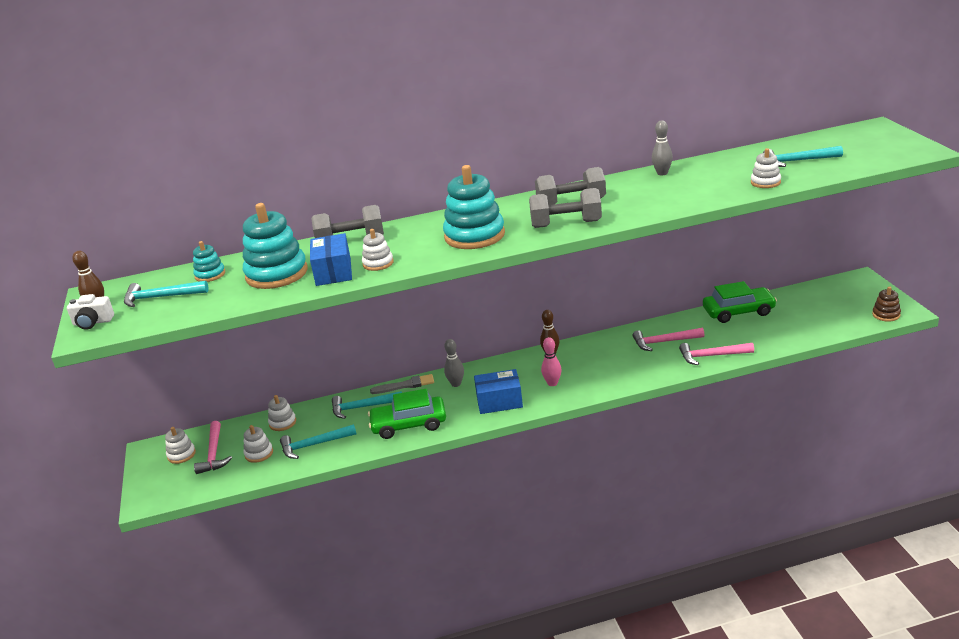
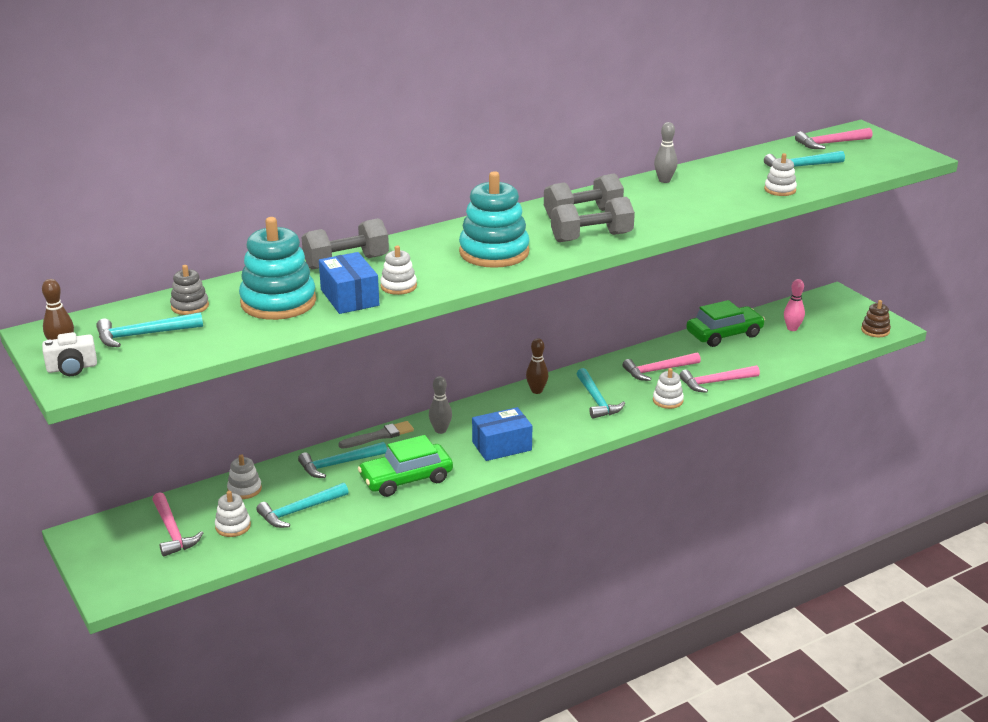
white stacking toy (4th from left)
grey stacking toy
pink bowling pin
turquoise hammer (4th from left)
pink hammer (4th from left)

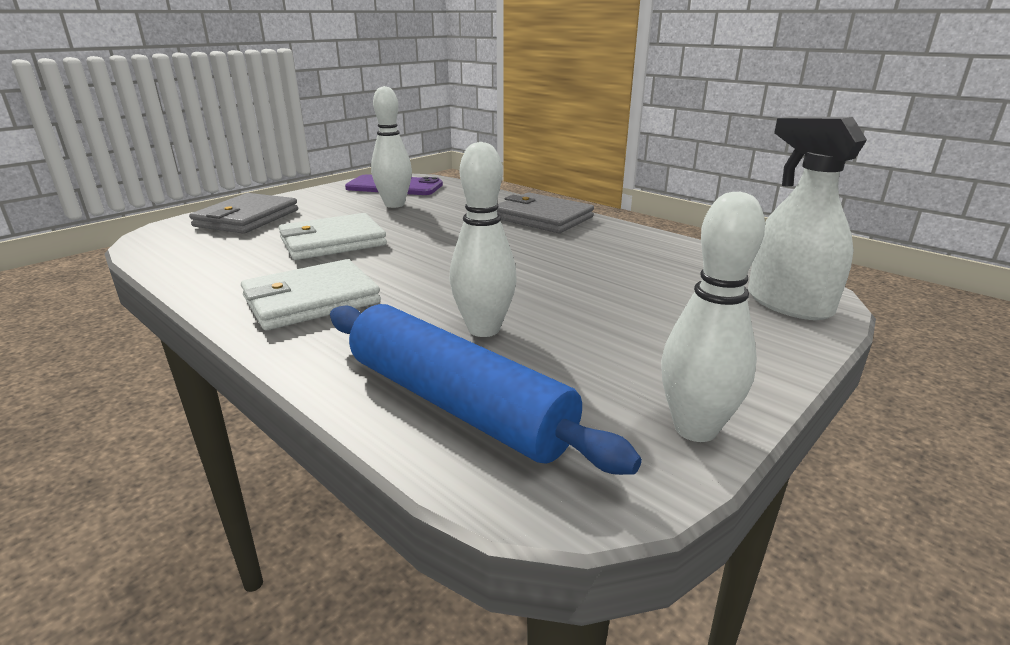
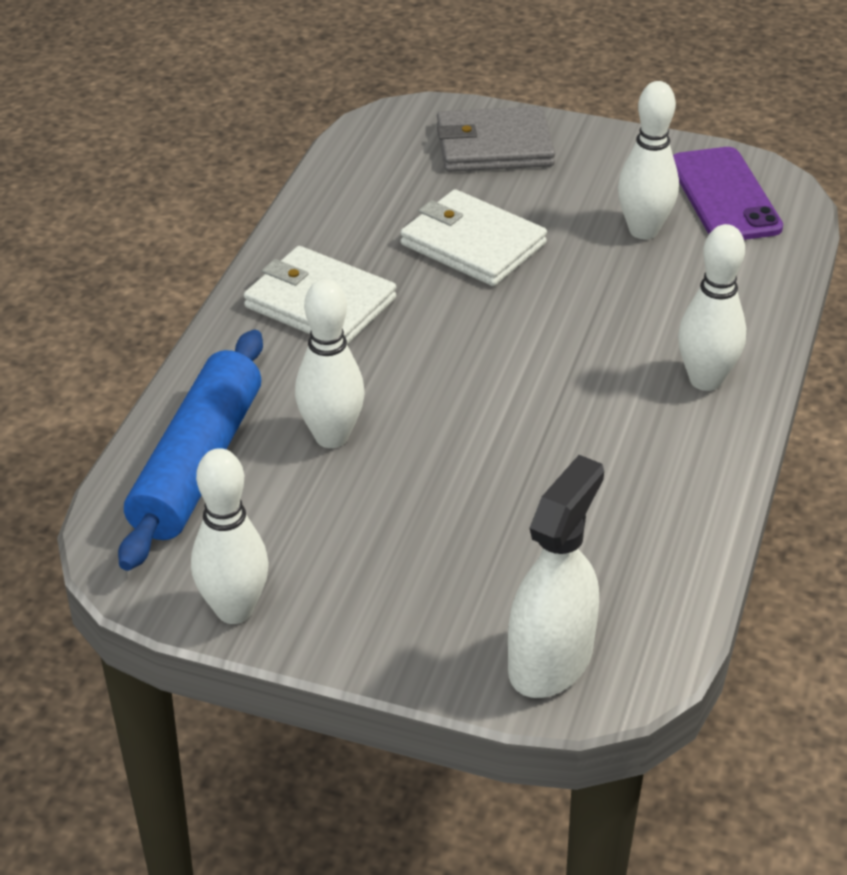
white bowling pin (4th from left)

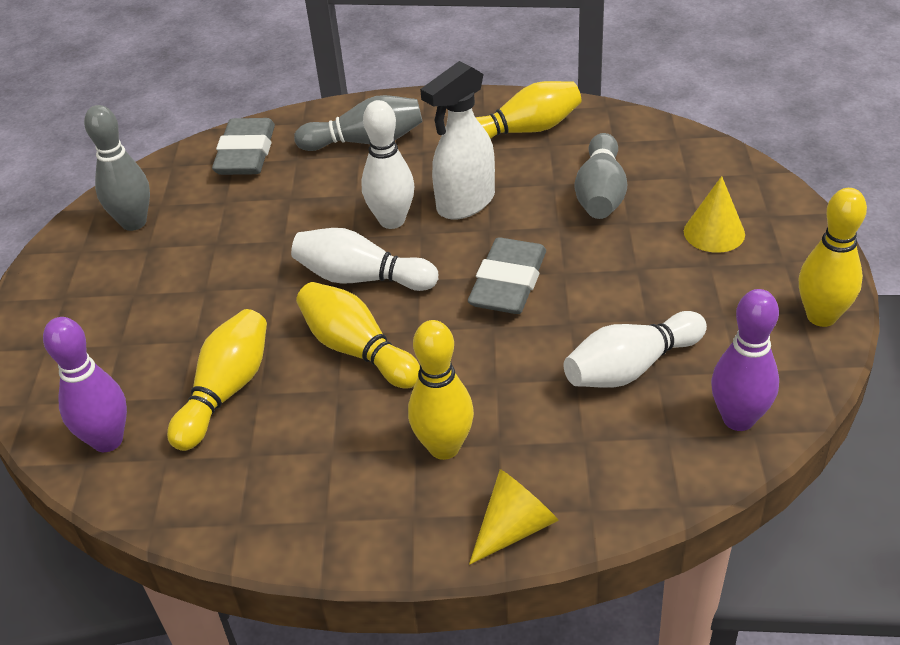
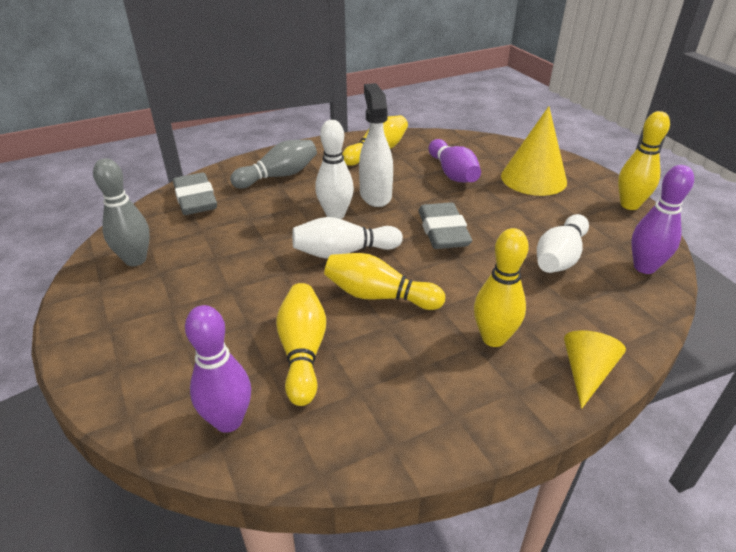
white spray bottle
purple bowling pin (2nd from left)
yellow cone (1st from left)

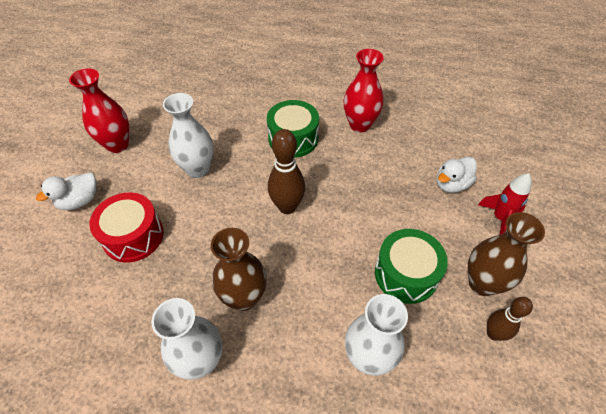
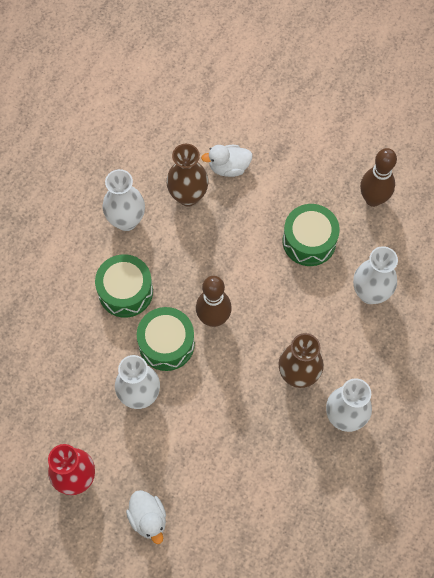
red drum
white vase (1st from left)
white duck (2nd from left)
brown vase (1st from left)
red rocket
brown bowling pin (2nd from left)
green drum (2nd from left)

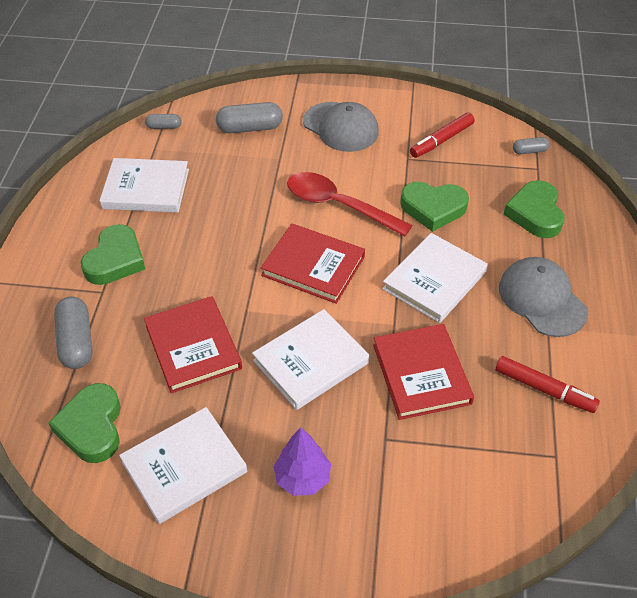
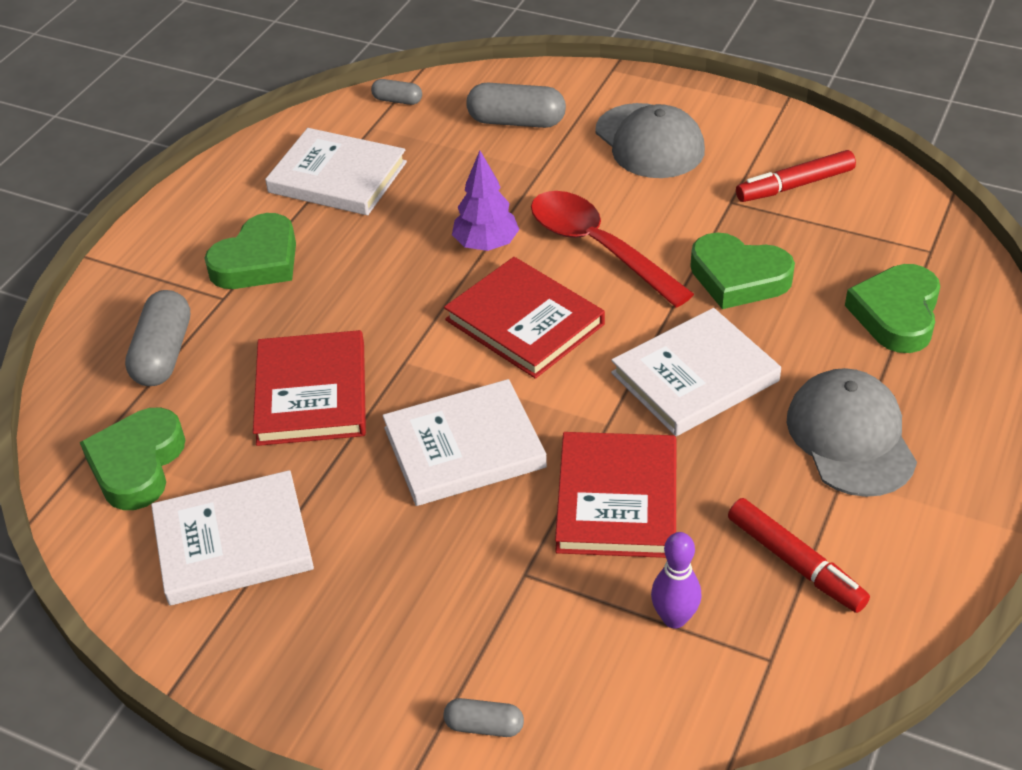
purple tree
grey capsule (3rd from left)
purple bowling pin

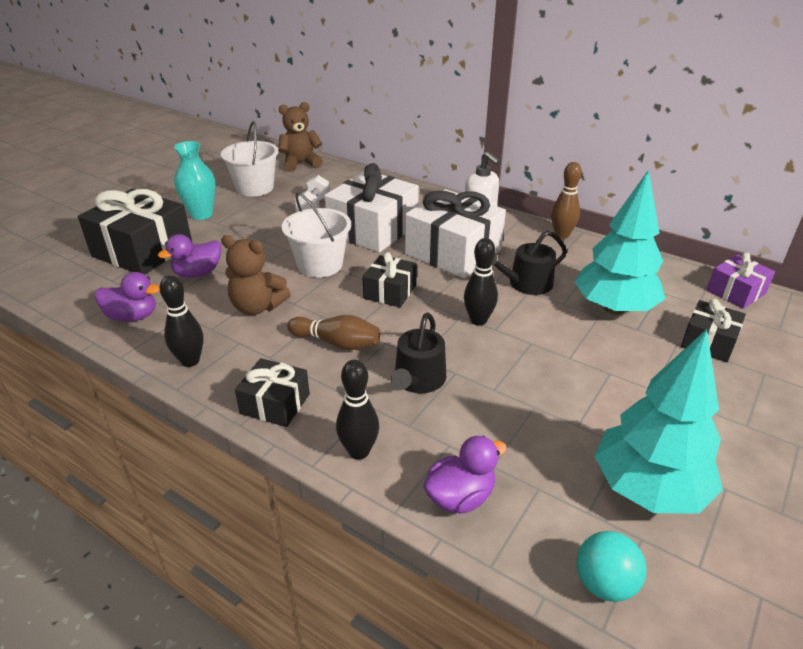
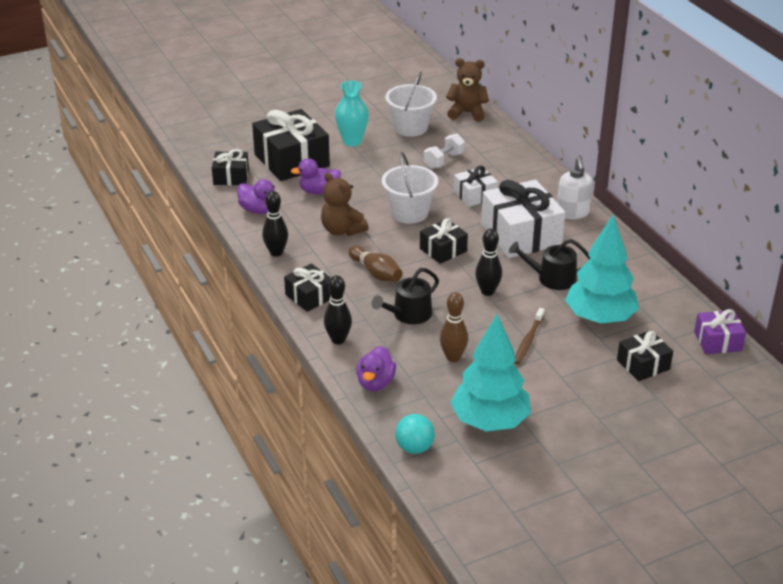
white gift (1st from left)
purple duck (3rd from left)
brown bowling pin (2nd from left)
black gift (1st from left)
brown toothbrush

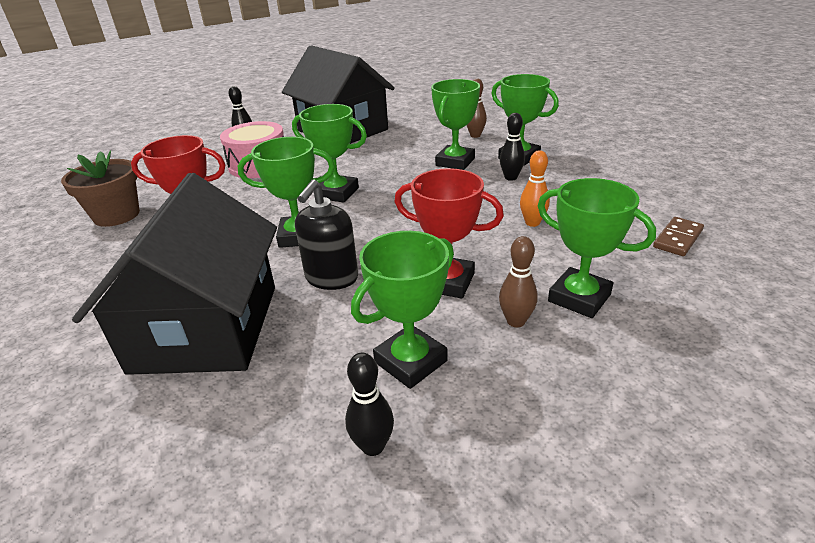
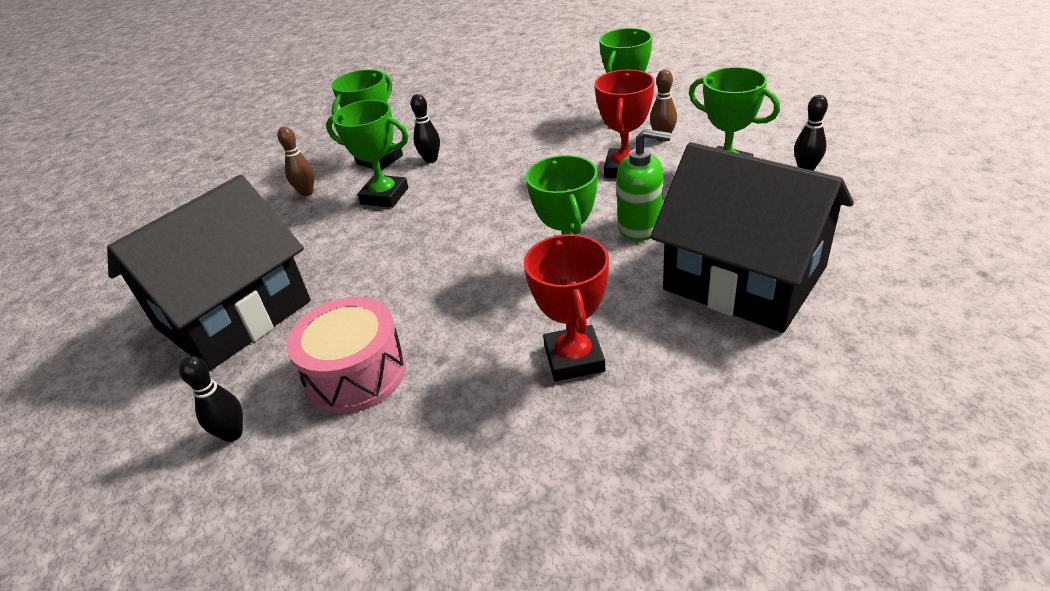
brown flower pot
black house (2nd from left)
green trophy (2nd from left in the first image)
green soap dispenser
orange bowling pin
brown domino

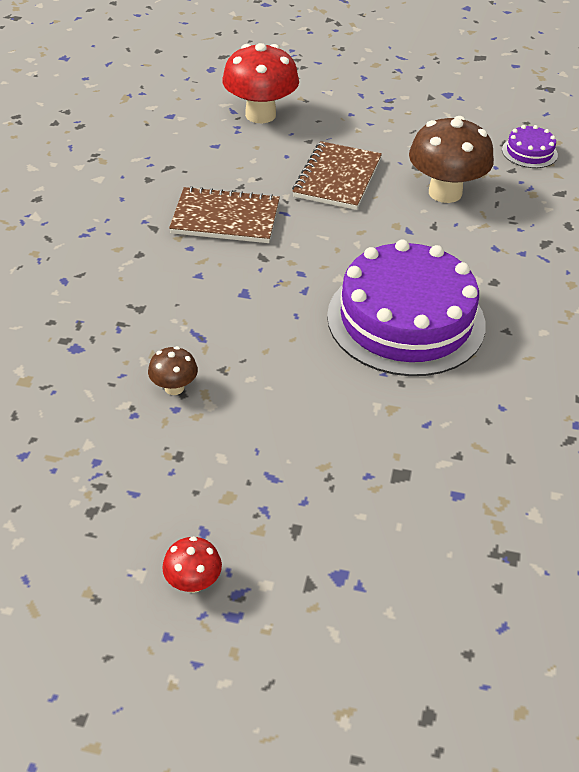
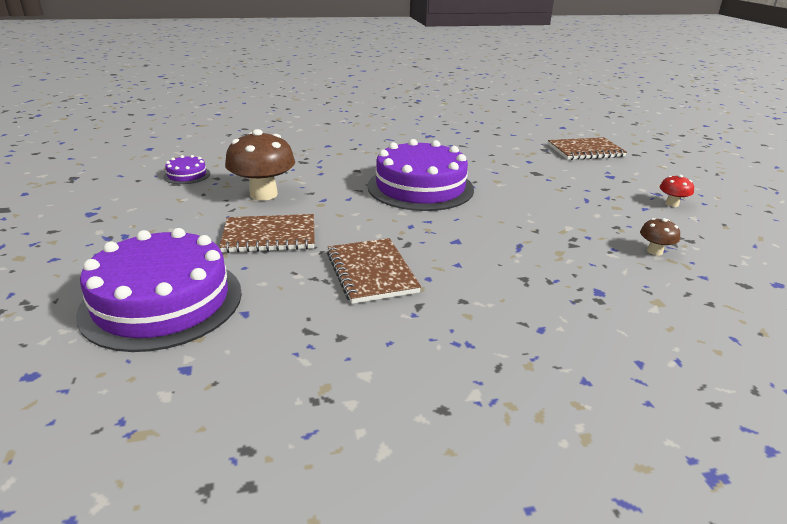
brown mushroom (2nd from left)
purple cake (1st from left)
brown notebook (3rd from left)

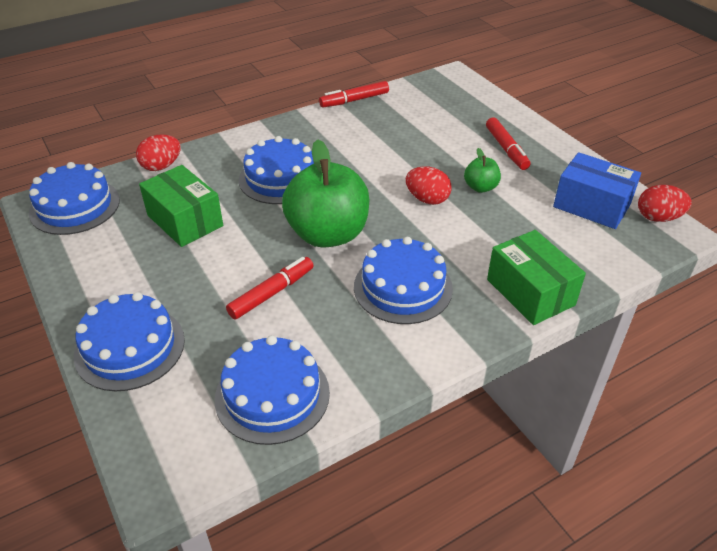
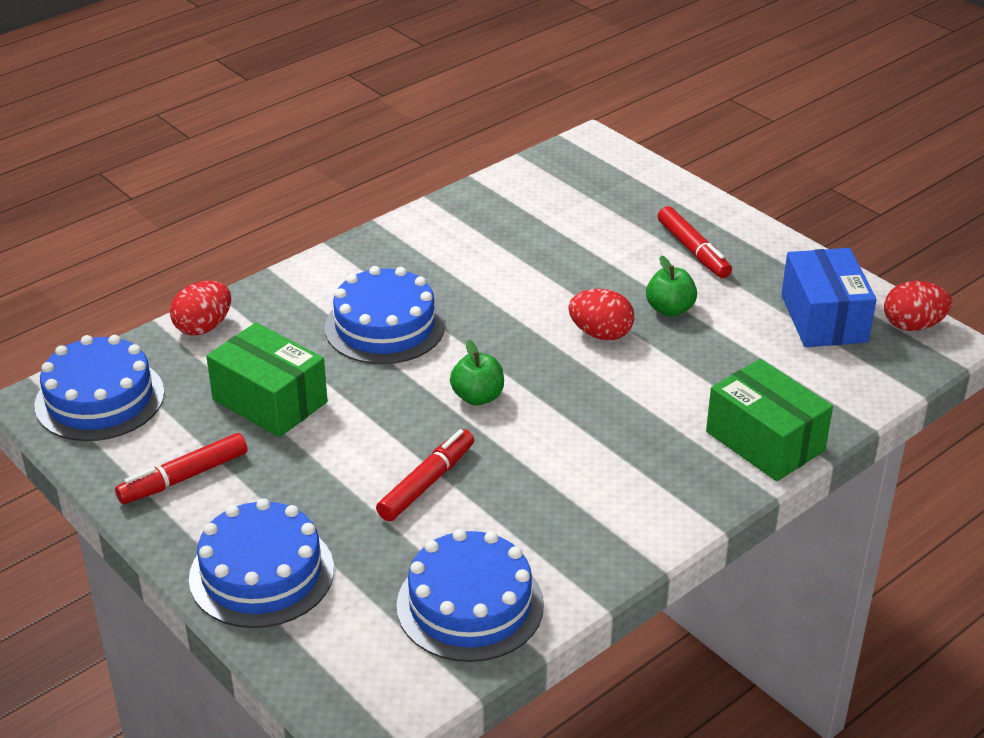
green apple (1st from left)
red marker (1st from left)
blue cake (5th from left in the first image)
blue box

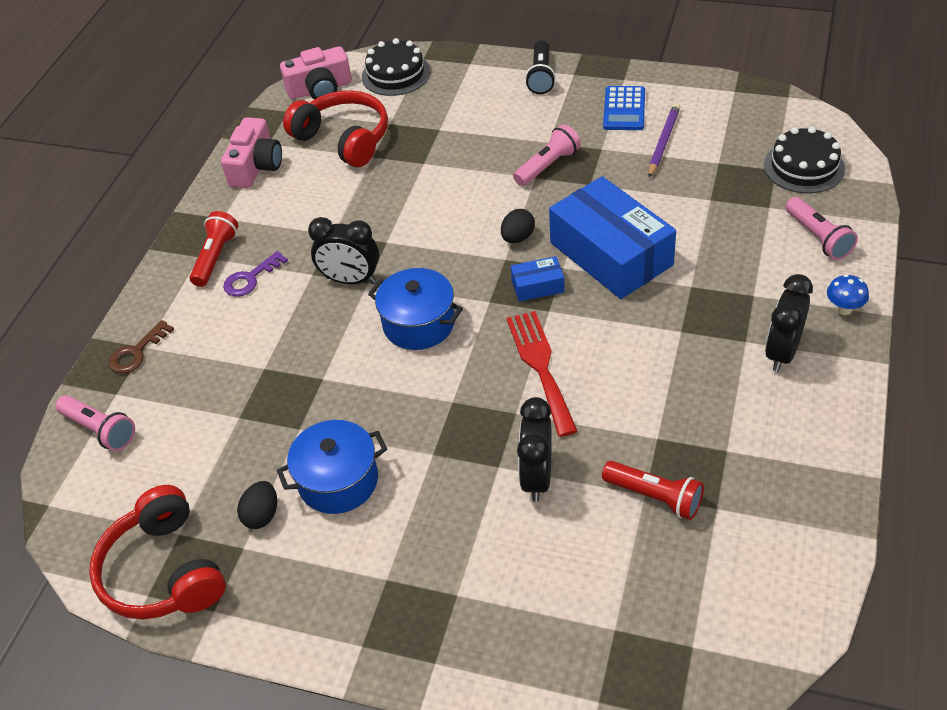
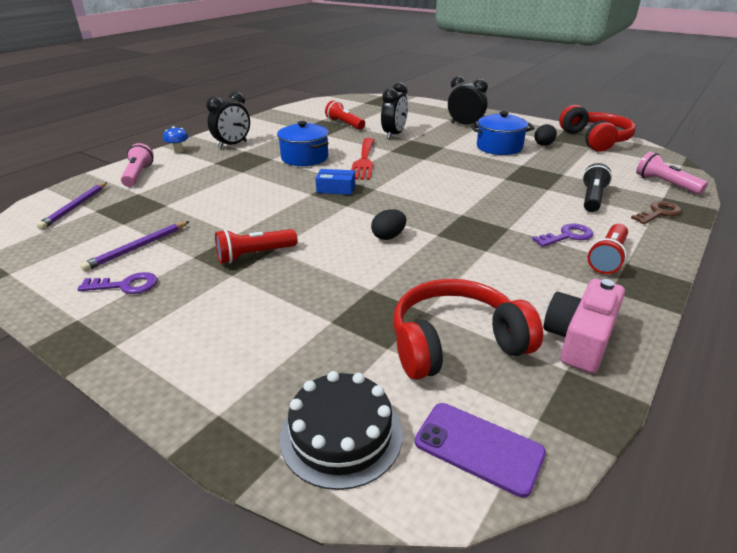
purple phone
red headphones (1st from left)
black clock (3rd from left)
blue pot (1st from left)
black egg (1st from left)
red flashlight (1st from left)
black flashlight
blue box (2nd from left in the first image)
purple key (1st from left)
purple pencil (1st from left)

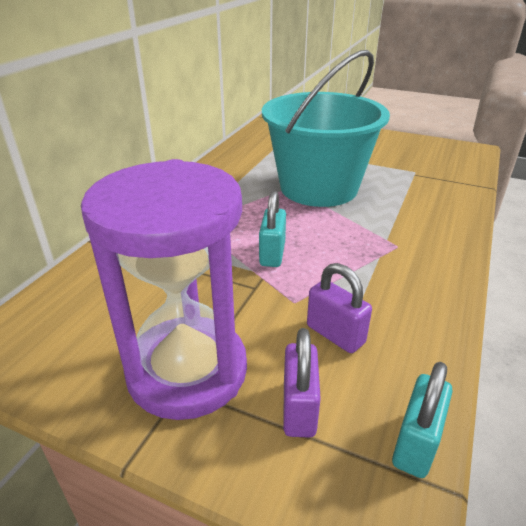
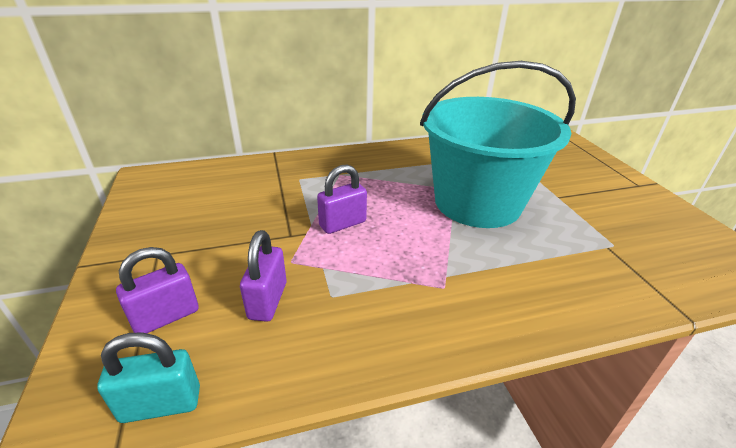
purple hourglass
purple padlock (3rd from left)

